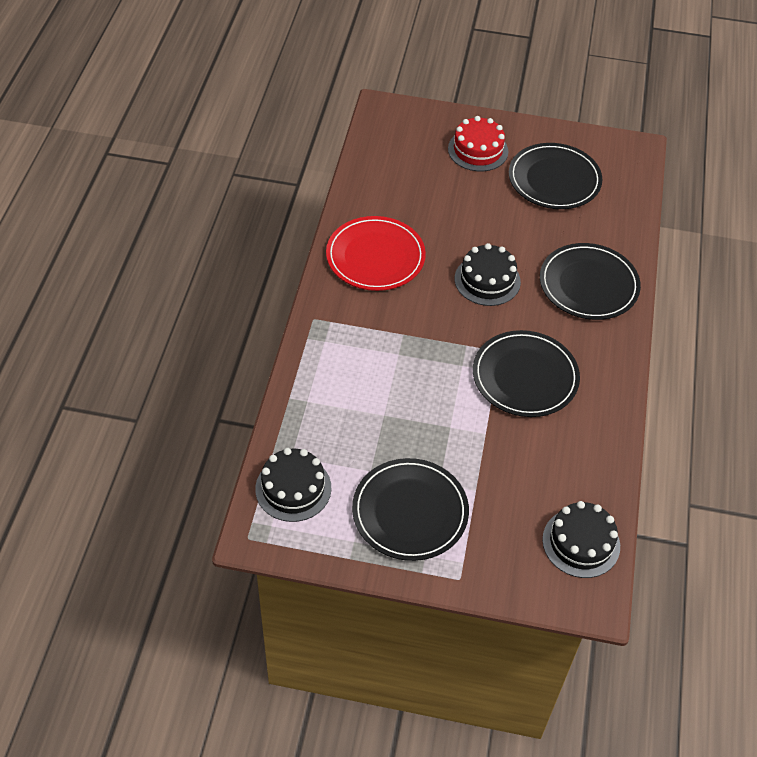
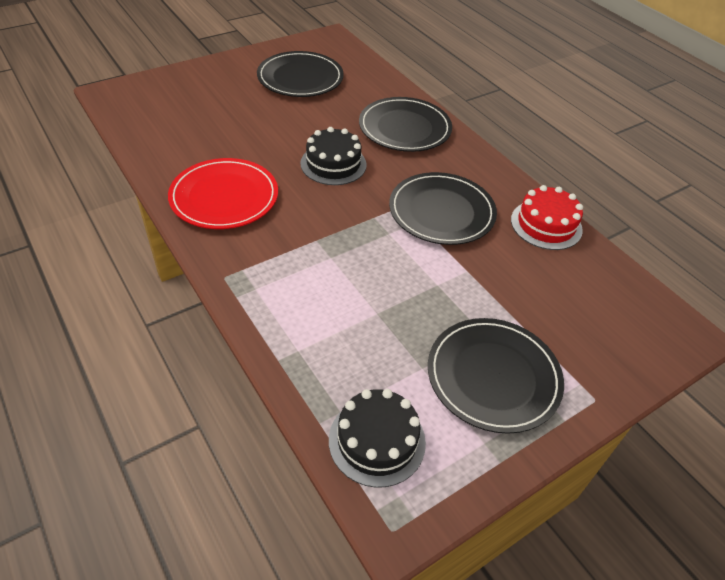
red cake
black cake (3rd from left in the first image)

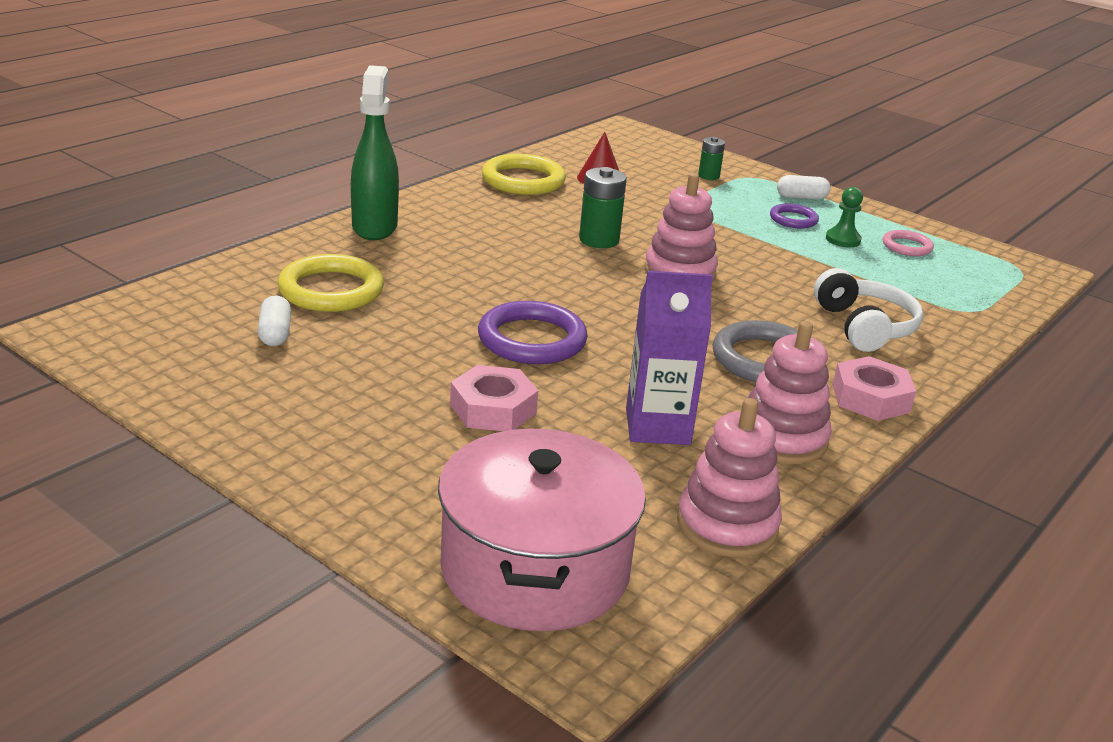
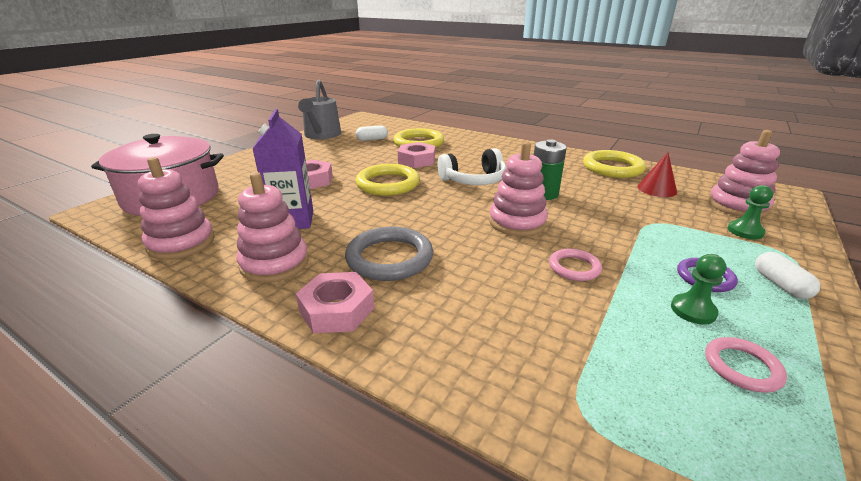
green spray bottle
yellow ring (1st from left)
green pawn (2nd from left)
white headphones
grey watering can
pink nut (3rd from left)
pink ring (1st from left)
pink stacking toy (4th from left)

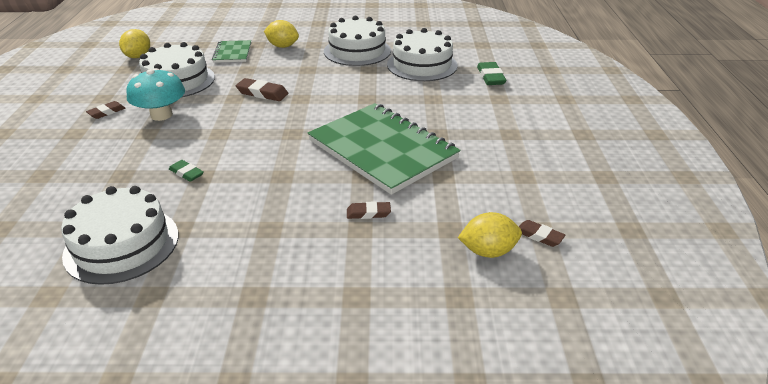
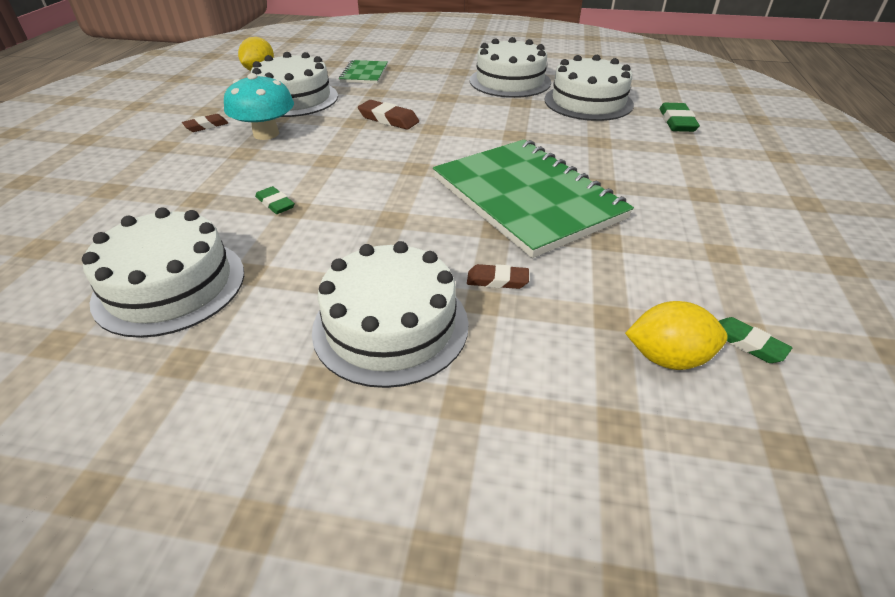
yellow lemon (2nd from left in the first image)
green eraser (3rd from left)
white cake (3rd from left)

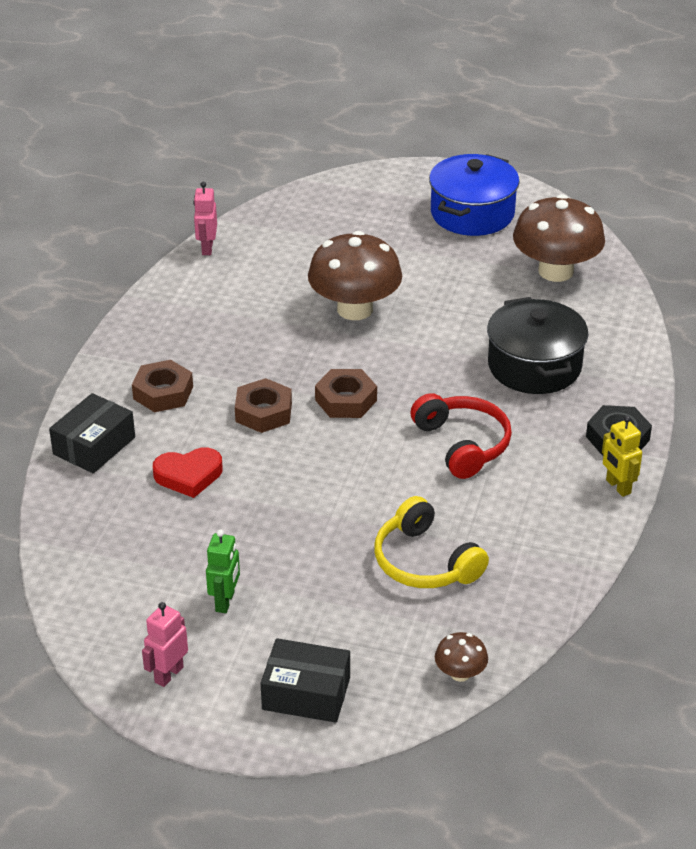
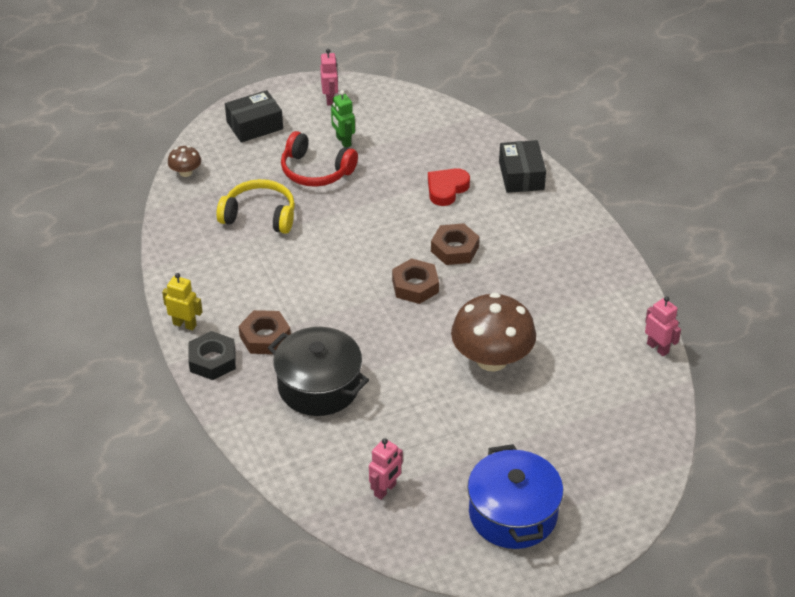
brown nut (1st from left)
red headphones
pink robot (2nd from left)

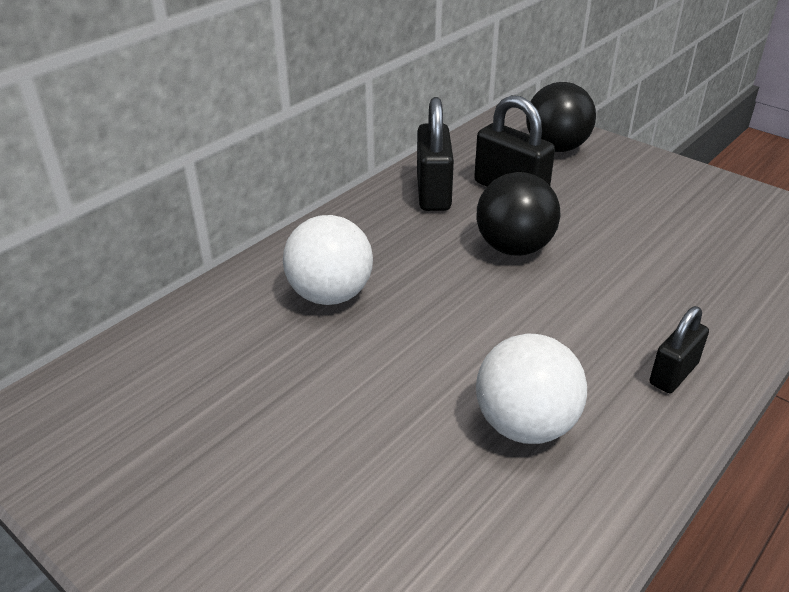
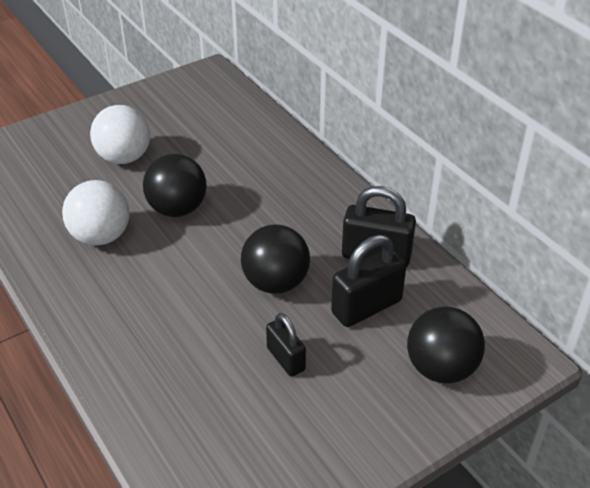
white ball (2nd from left)
black padlock (1st from left)
black ball (1st from left)

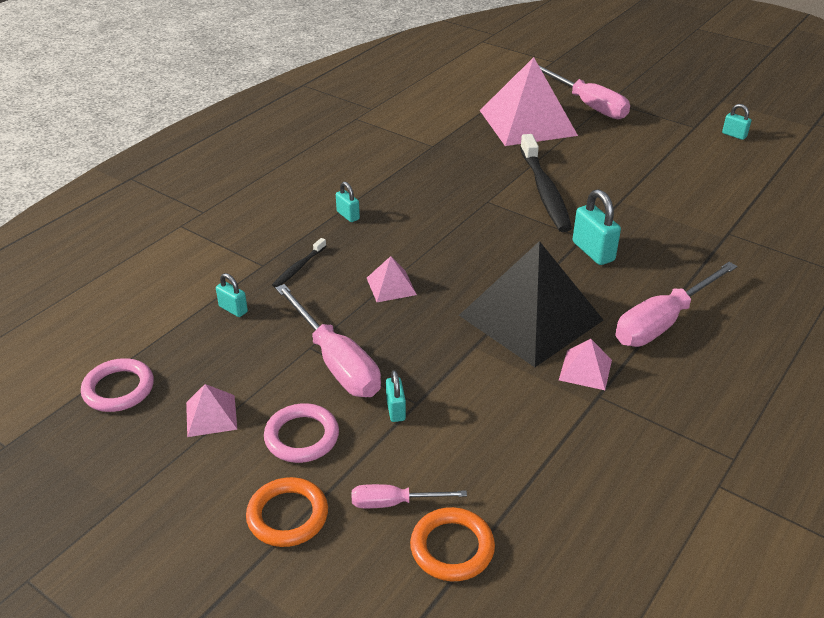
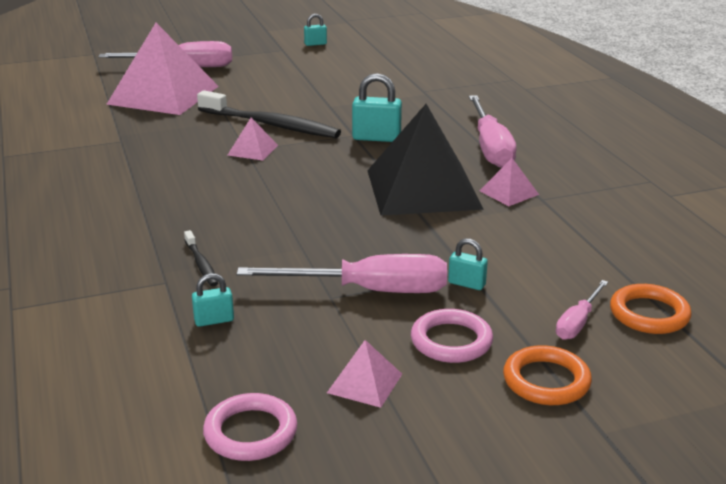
turquoise padlock (2nd from left in the first image)
pink pyramid (2nd from left)

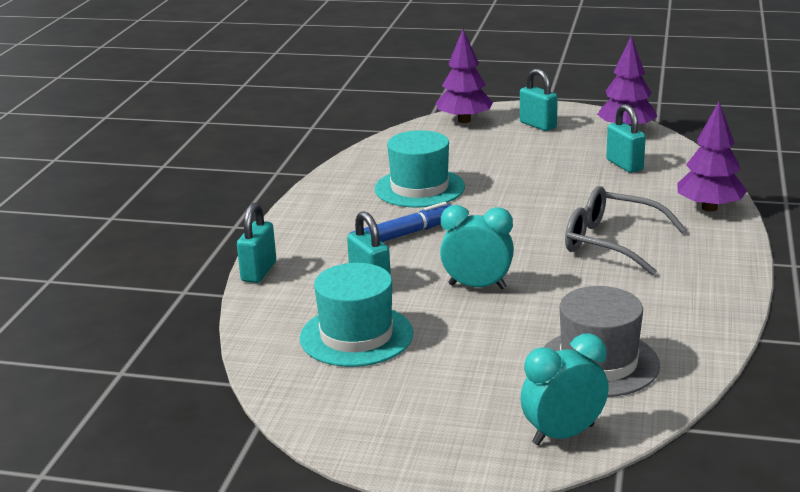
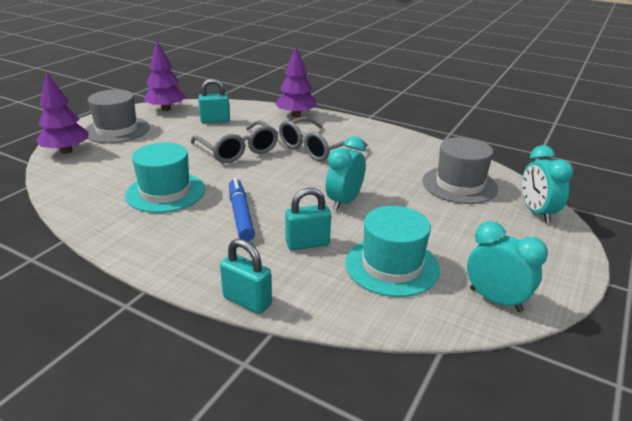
grey hat (1st from left)
grey glasses (1st from left)
turquoise clock (2nd from left)

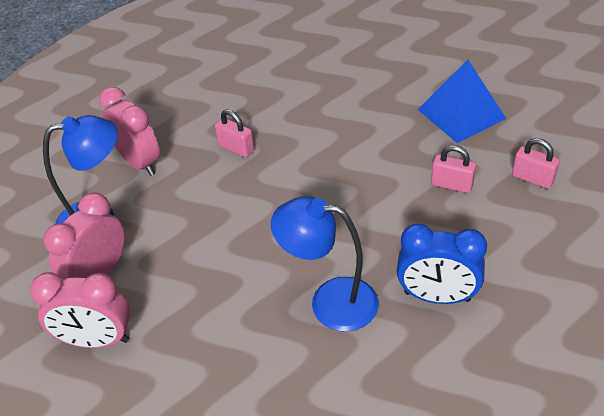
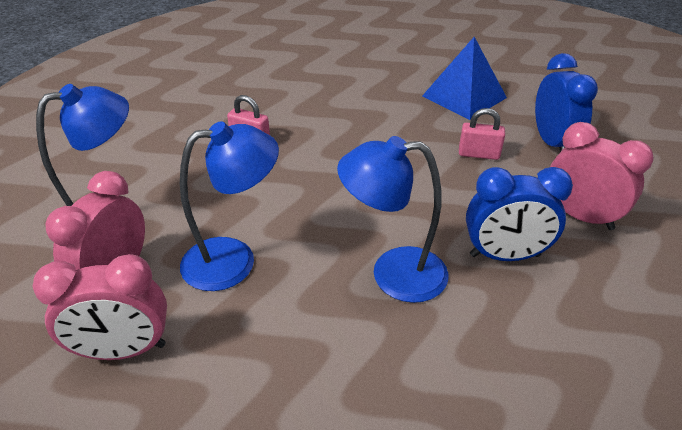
pink clock (3rd from left)
blue clock (2nd from left)
blue lamp (2nd from left)

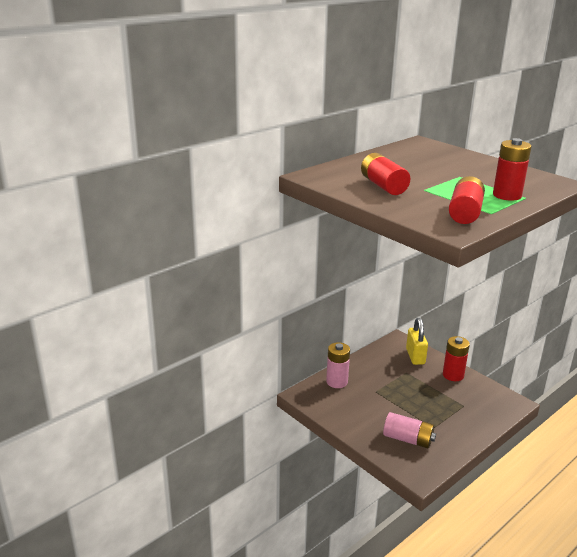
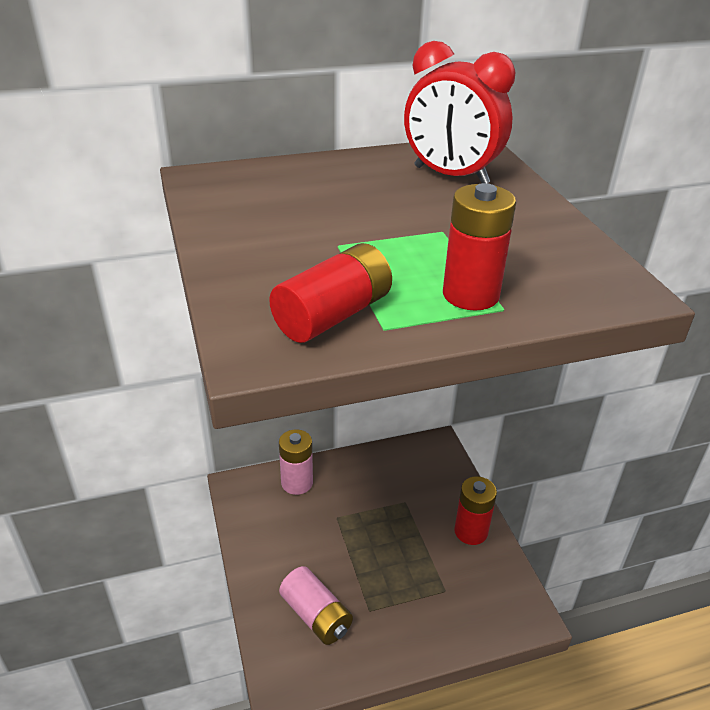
red battery (1st from left in the first image)
yellow padlock
red clock

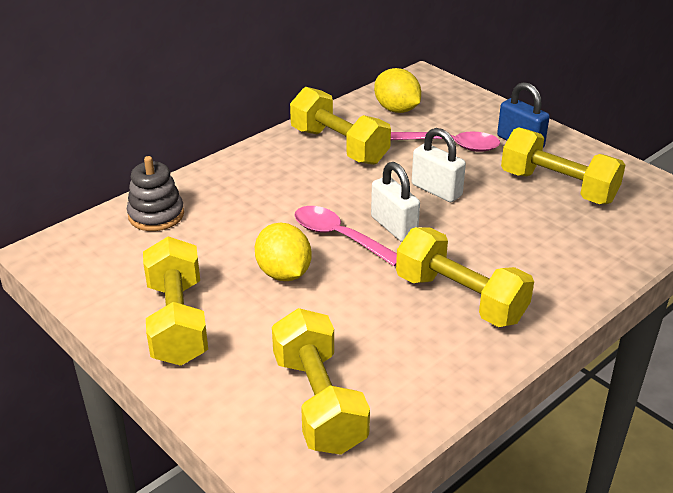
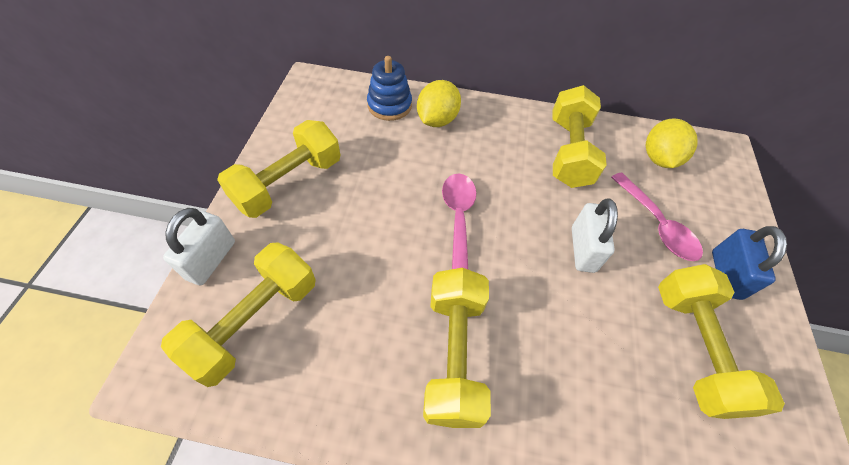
blue stacking toy
yellow lemon (1st from left)
white padlock (1st from left)

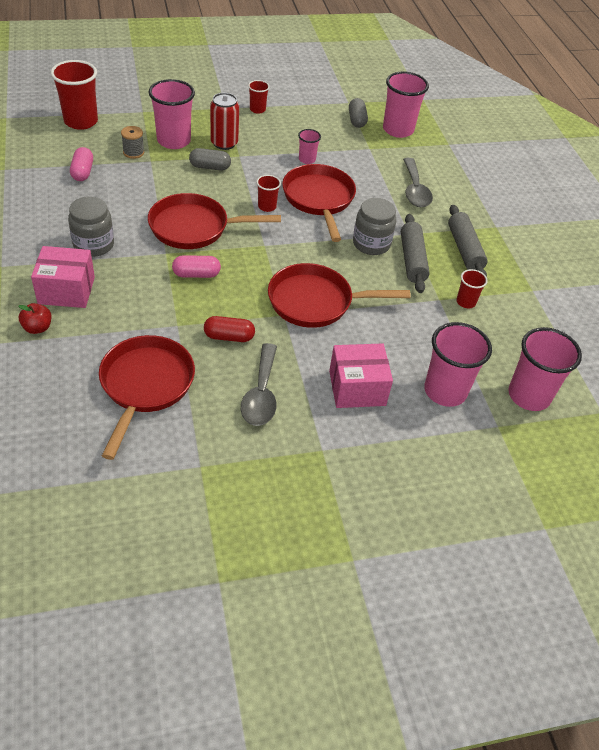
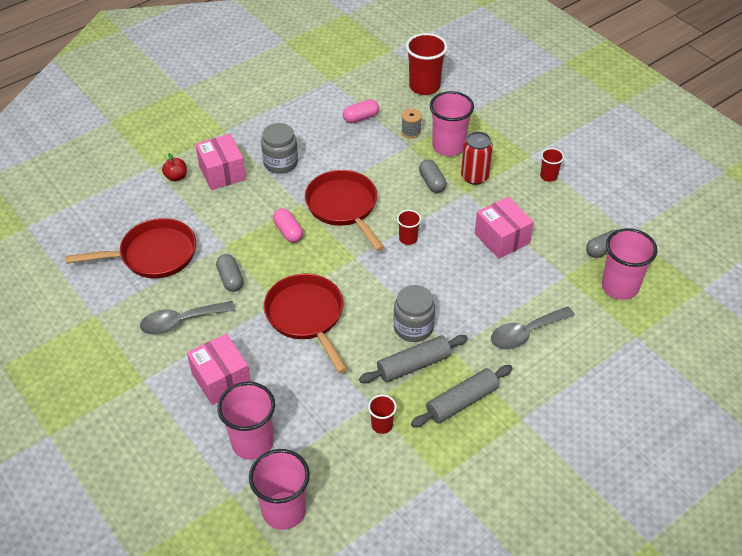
grey capsule (1st from left)
red pan (3rd from left in the first image)
pink box (3rd from left)

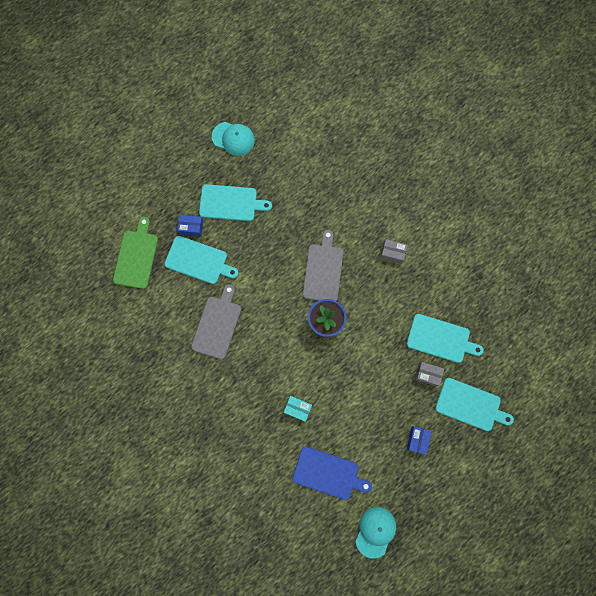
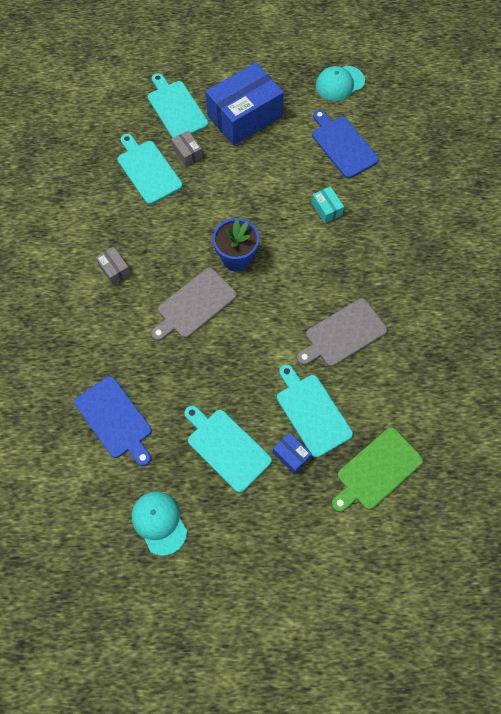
blue box (1st from left)
blue cutting board (1st from left)

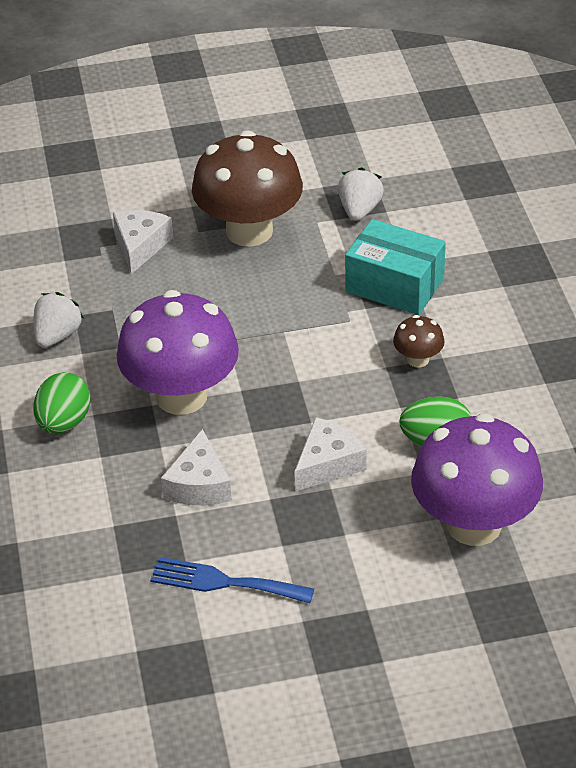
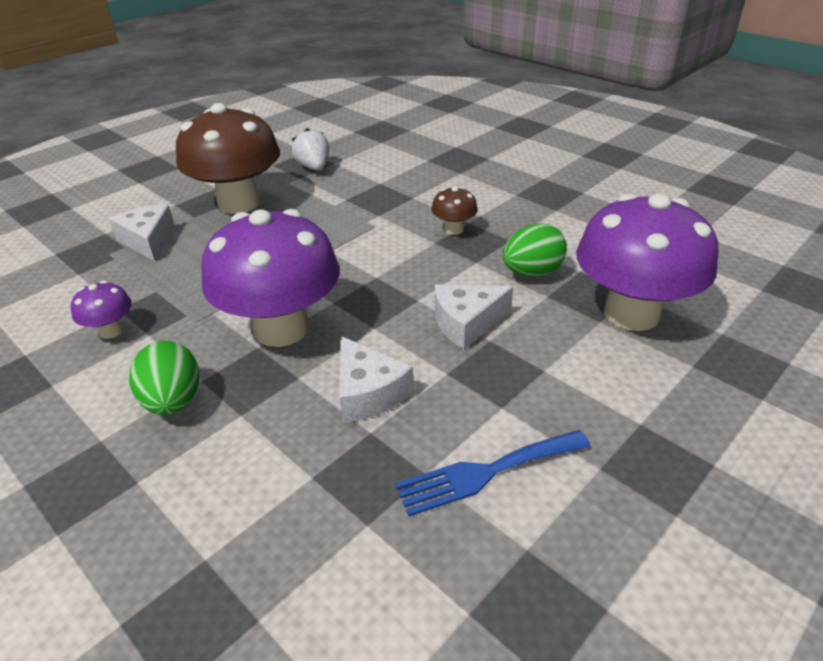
purple mushroom (1st from left)
white cheese (3rd from left)
turquoise box

